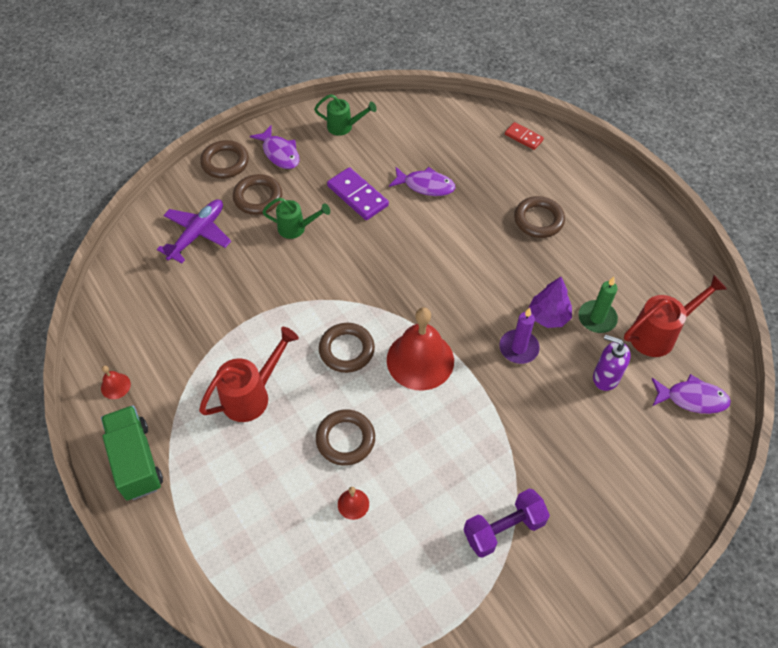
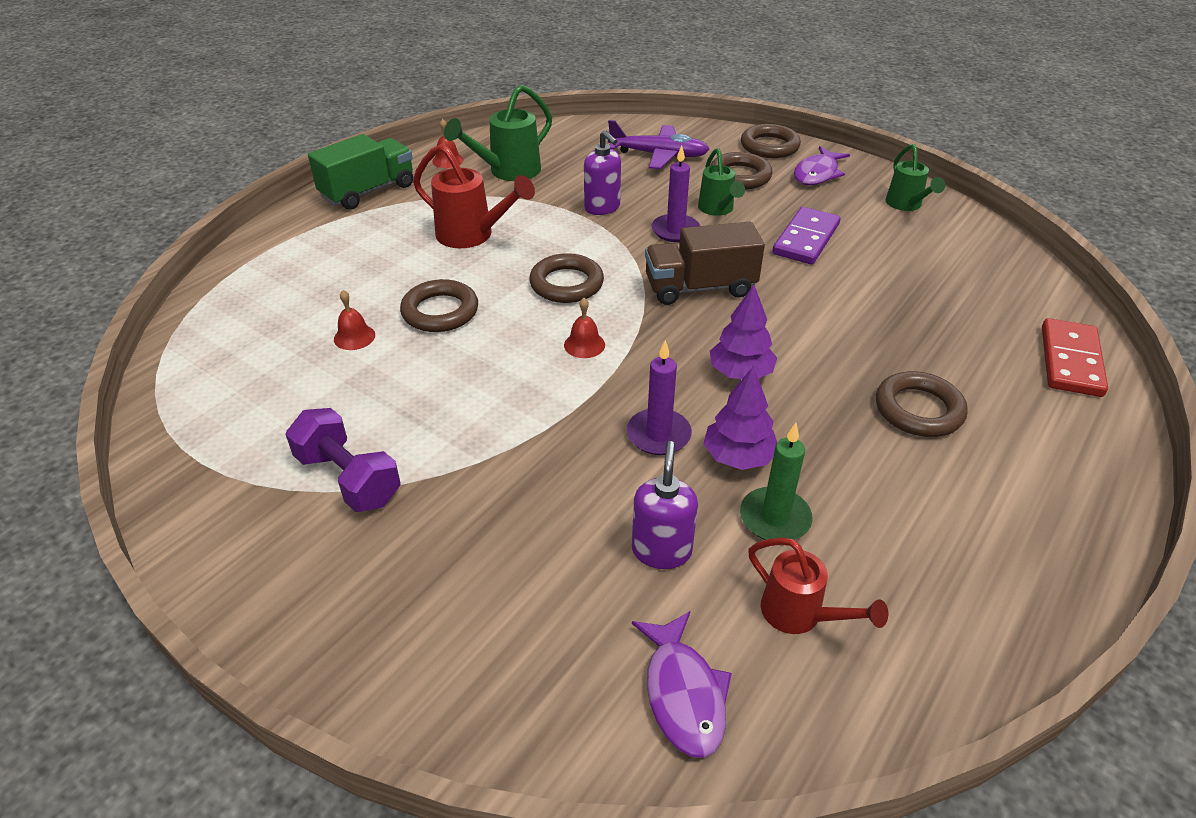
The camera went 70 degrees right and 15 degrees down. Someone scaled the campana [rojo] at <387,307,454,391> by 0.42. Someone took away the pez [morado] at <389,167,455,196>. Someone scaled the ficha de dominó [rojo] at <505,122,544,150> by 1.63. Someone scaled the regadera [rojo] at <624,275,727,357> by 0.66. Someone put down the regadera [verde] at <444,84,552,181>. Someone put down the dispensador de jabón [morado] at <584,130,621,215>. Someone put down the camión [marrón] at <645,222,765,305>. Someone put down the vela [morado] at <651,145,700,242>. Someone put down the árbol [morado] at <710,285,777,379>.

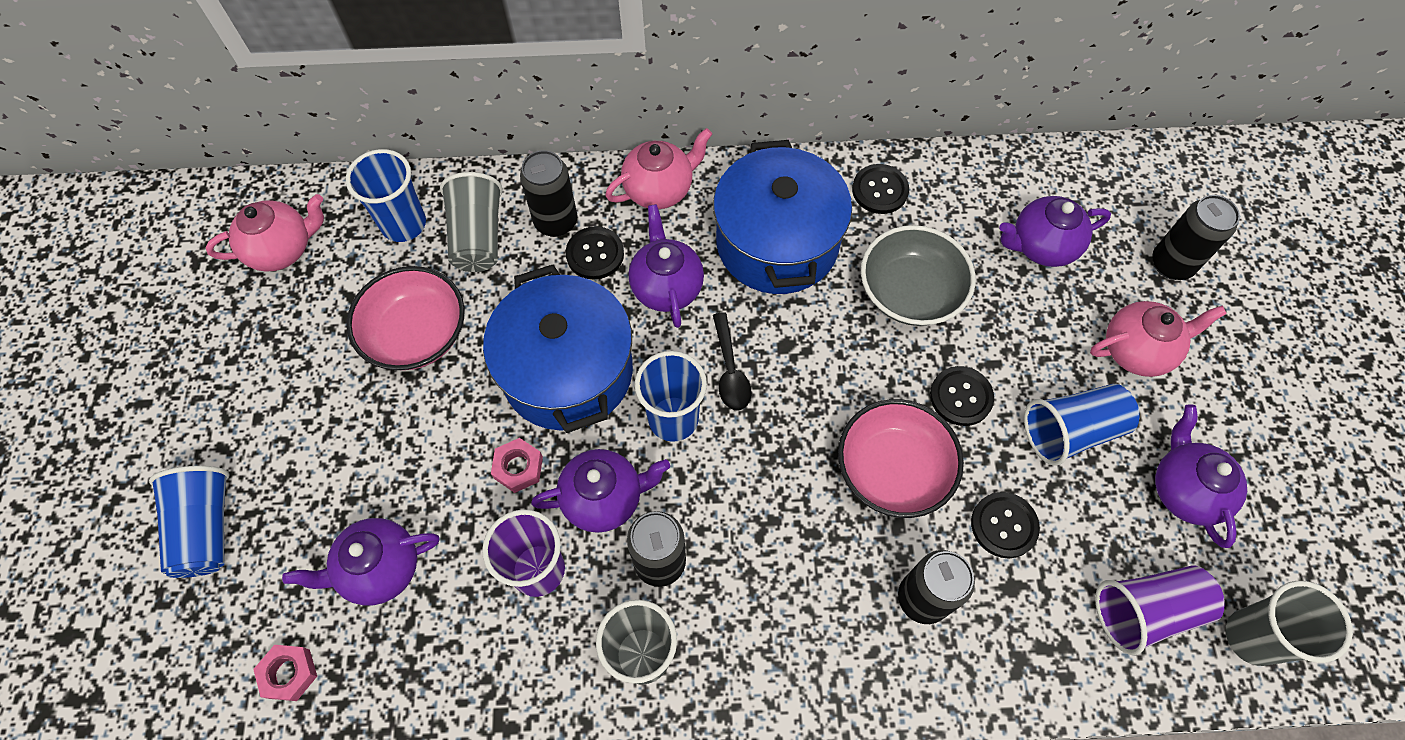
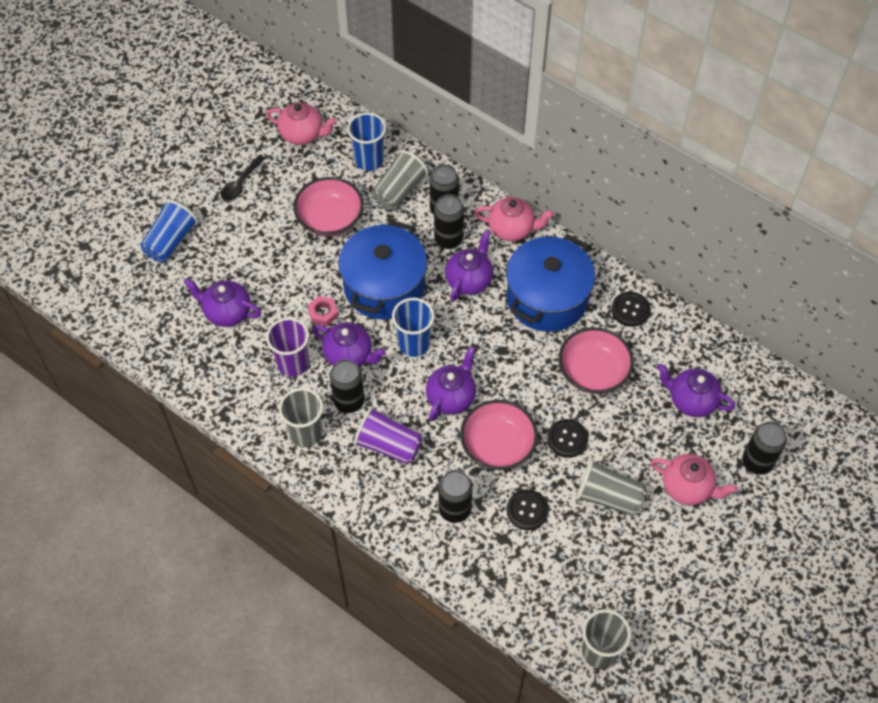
The camera went 40 degrees right and 5 degrees down. Someone took away the tuerca [rosa] at <253,645,317,701>. Someone swapped the botón [negro] at <565,226,624,279> for the lata [negro] at <434,194,464,249>. Someone carried the cuchara [negro] from <713,313,752,410> to <221,155,265,201>. Someone repainted the cuenco [gris] at <861,225,975,326>, which became the cuenco [rosa] at <558,327,634,394>. Someone repainted the vaso [azul] at <1024,384,1140,466>, which became the vaso [gris] at <576,459,646,516>. Someone carried the vaso [morado] from <1095,565,1225,655> to <354,406,423,465>. Someone carried the tetera [morado] from <1155,404,1247,548> to <426,346,476,421>.

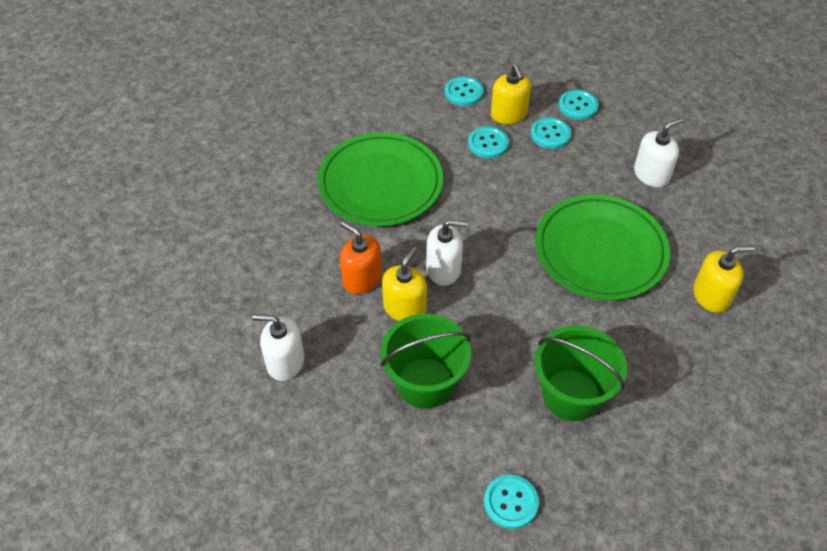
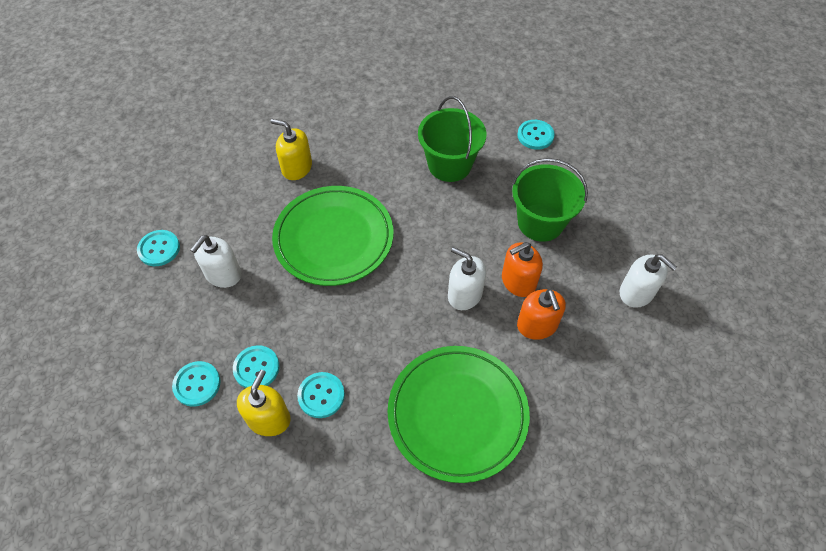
The camera went 145 degrees left and 5 degrees up. Someone repainted the dispensador de jabón [amarillo] at <382,247,427,321>, which became the dispensador de jabón [naranja] at <502,242,543,297>. Someone carried the botón [turquesa] from <445,76,483,106> to <137,230,180,266>. Someone rotated the dispensador de jabón [blanco] at <634,117,683,187> by 60 degrees counterclockwise.

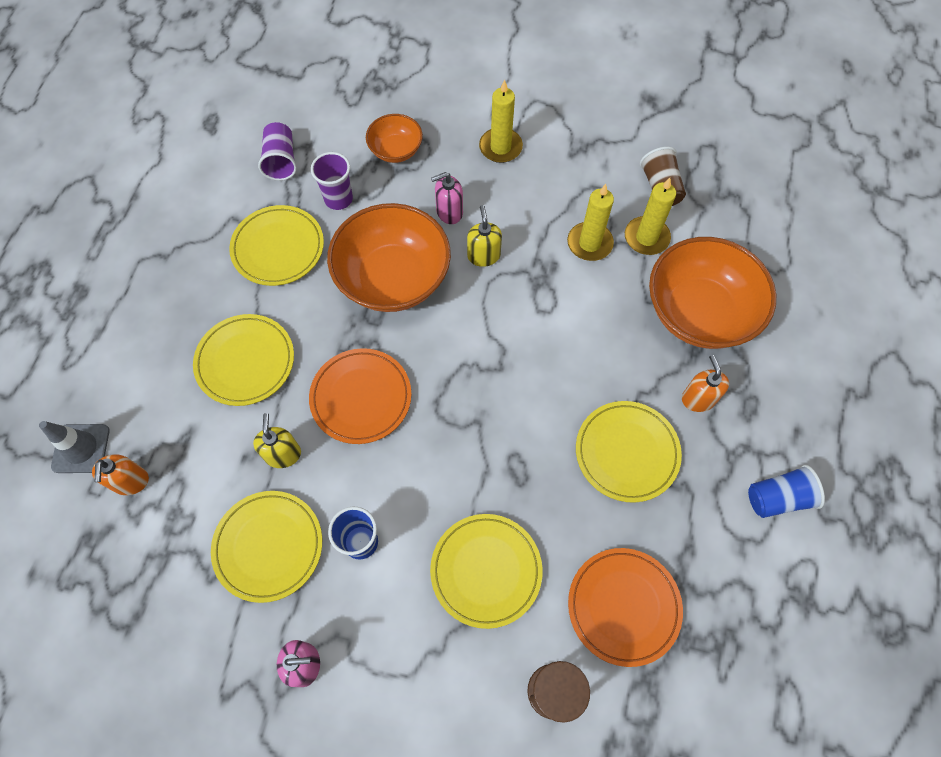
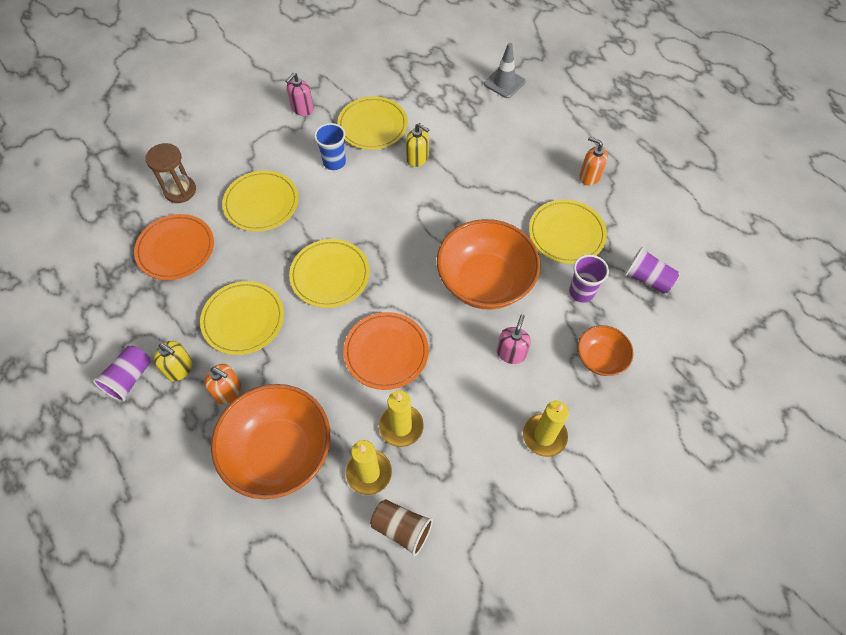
The camera went 130 degrees right and 5 degrees down. Someone carried the dispensador de jabón [naranja] from <92,454,149,495> to <579,136,608,185>. Someone carried the plato [amarillo] from <193,314,294,406> to <289,239,370,308>. Someone carried the plato [naranja] from <309,348,411,444> to <343,312,429,390>. Someone carried the dispensador de jabón [amarillo] from <467,205,502,267> to <154,341,192,381>. Someone repainted the vaso [azul] at <748,465,825,518>, which became the vaso [morado] at <93,346,151,402>.

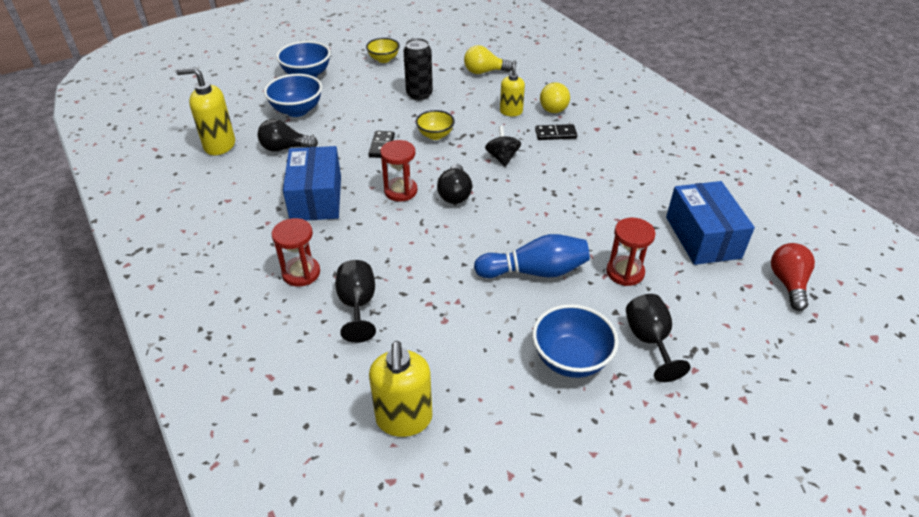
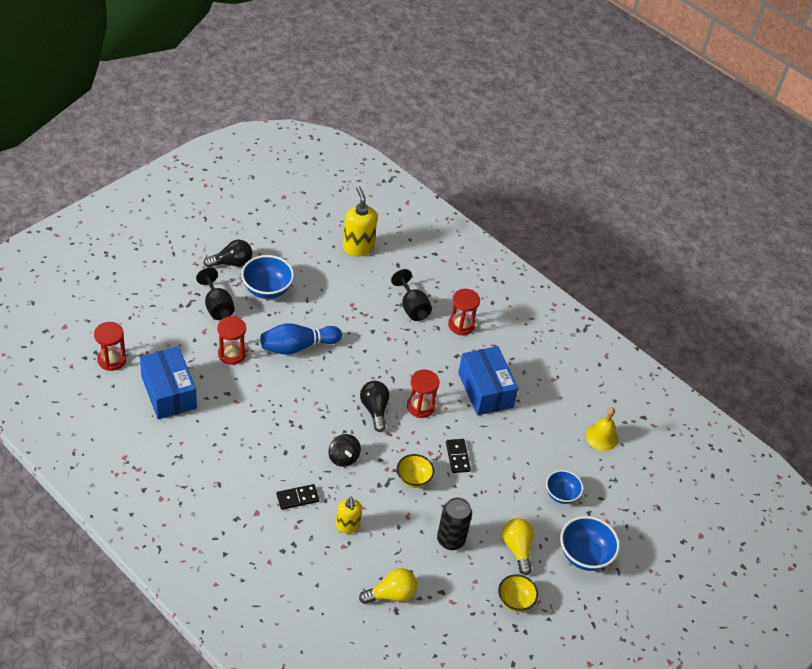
The camera went 160 degrees right and 5 degrees up. Someone swapped the dispensador de jabón [amarillo] at <176,67,235,155> for the campana [amarillo] at <586,408,618,451>. Someone carried the bombilla [negro] from <257,119,318,152> to <203,240,252,268>. Someone scaled the cuenco [azul] at <264,74,322,117> by 0.65. Someone carried the bombilla [amarillo] from <540,82,570,113> to <502,518,534,575>. Someone swapped the bombilla [rojo] at <771,243,815,311> for the reloj de arena [rojo] at <94,322,126,371>.

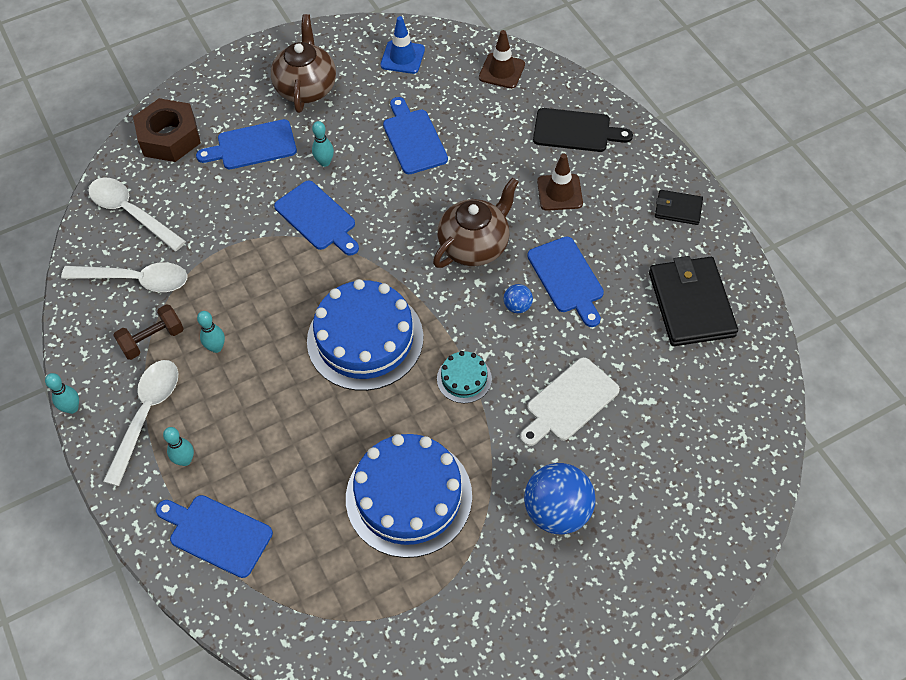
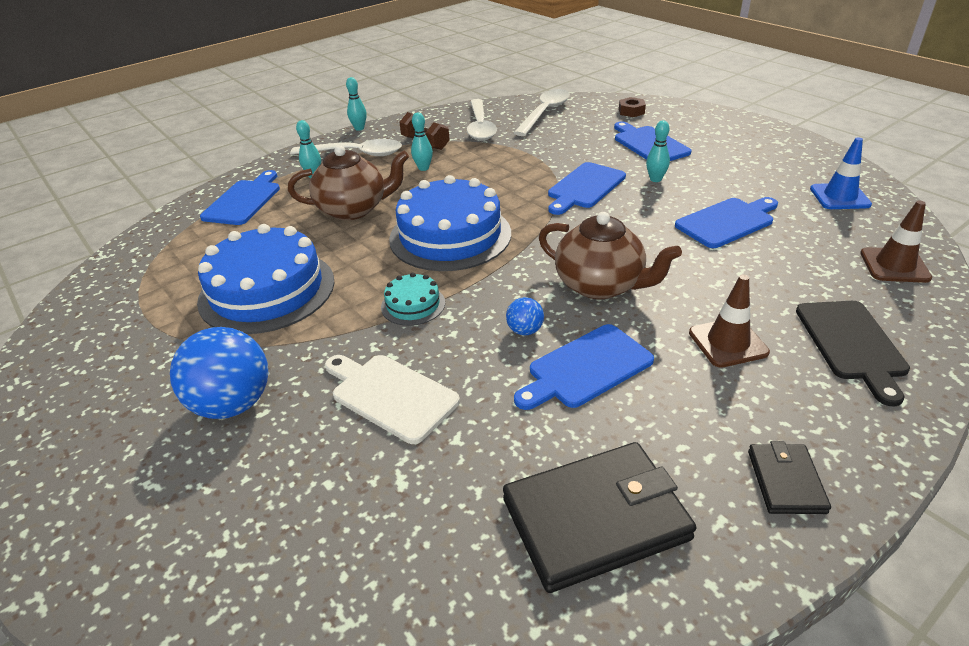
The camera went 80 degrees right and 20 degrees down. Someone scaled the tuerca [marrón] at <133,98,201,162> by 0.47. Someone carried the tetera [marrón] from <271,14,336,113> to <288,145,409,220>.

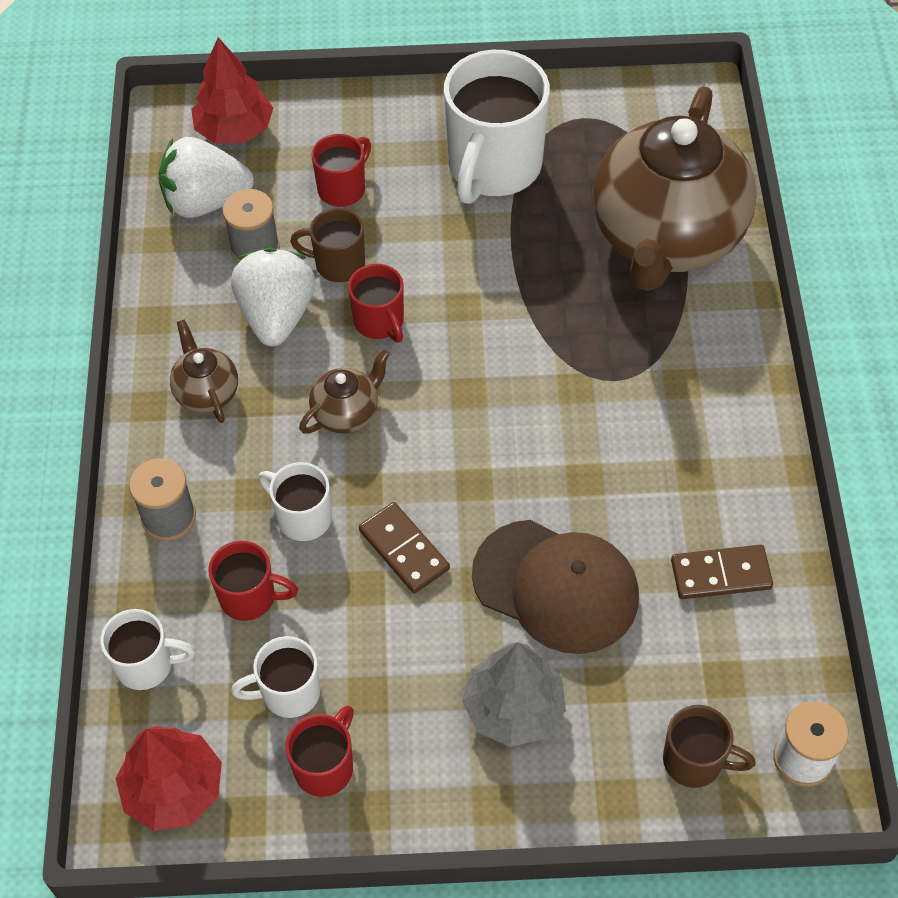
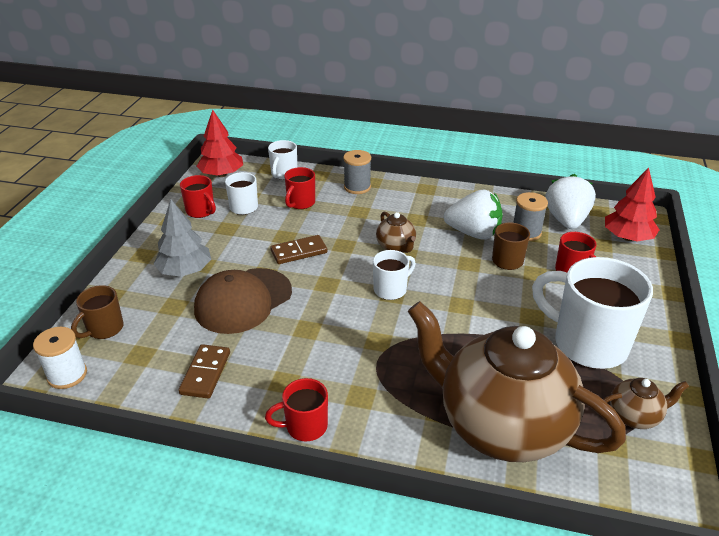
The camera went 105 degrees right and 20 degrees down. Someone carried the tetera [marrón] from <170,319,238,423> to <603,378,689,429>. Someone carried the taza [blanco] from <259,462,332,541> to <373,250,416,300>. Someone carried the taza [rojo] from <348,264,404,342> to <265,378,328,441>.

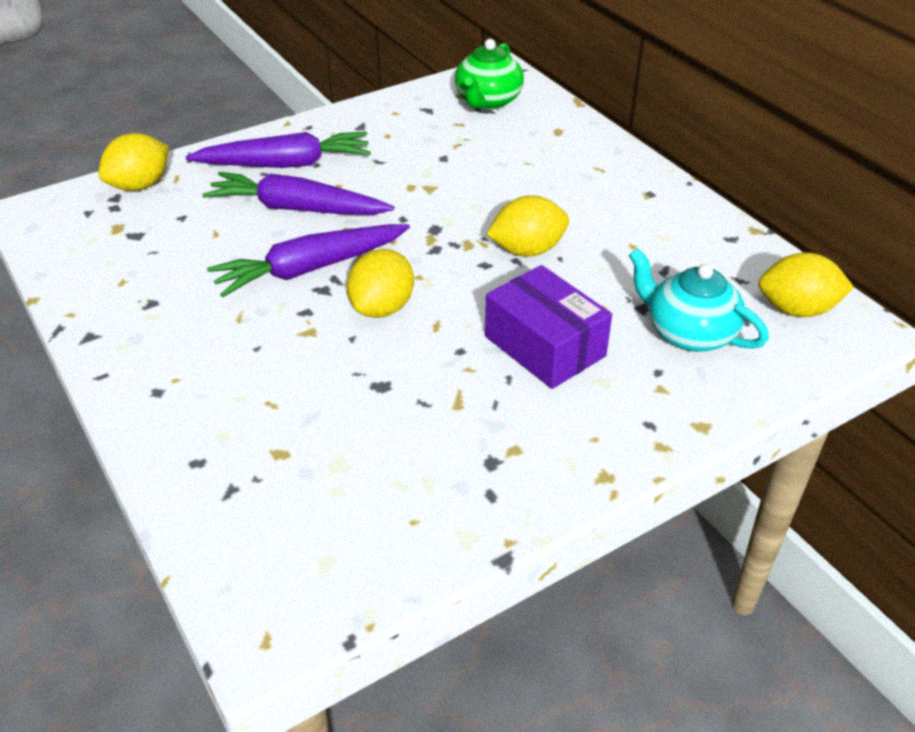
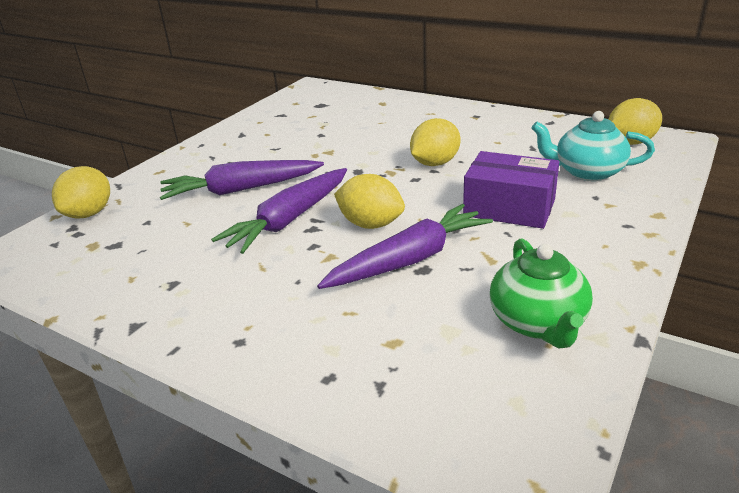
The camera went 25 degrees left and 10 degrees down. Someone carried the zanahoria [morado] from <186,132,371,168> to <317,204,493,289>. Someone rotated the limón [amarillo] at <347,249,414,318> by 60 degrees counterclockwise. Someone carried the tetera [verde] from <455,39,524,110> to <490,239,593,348>.

